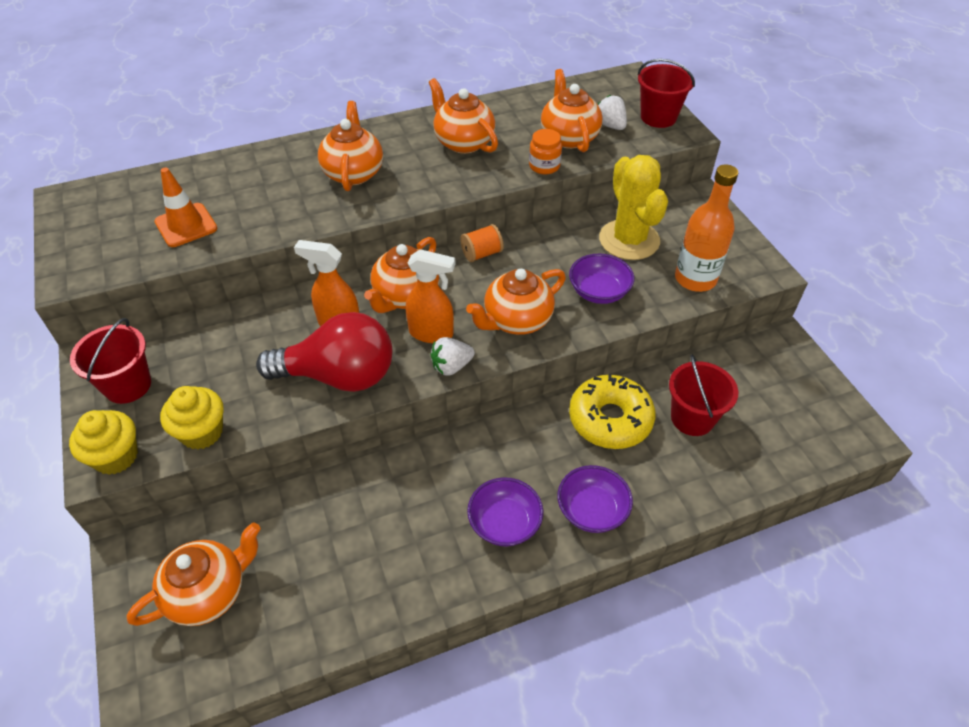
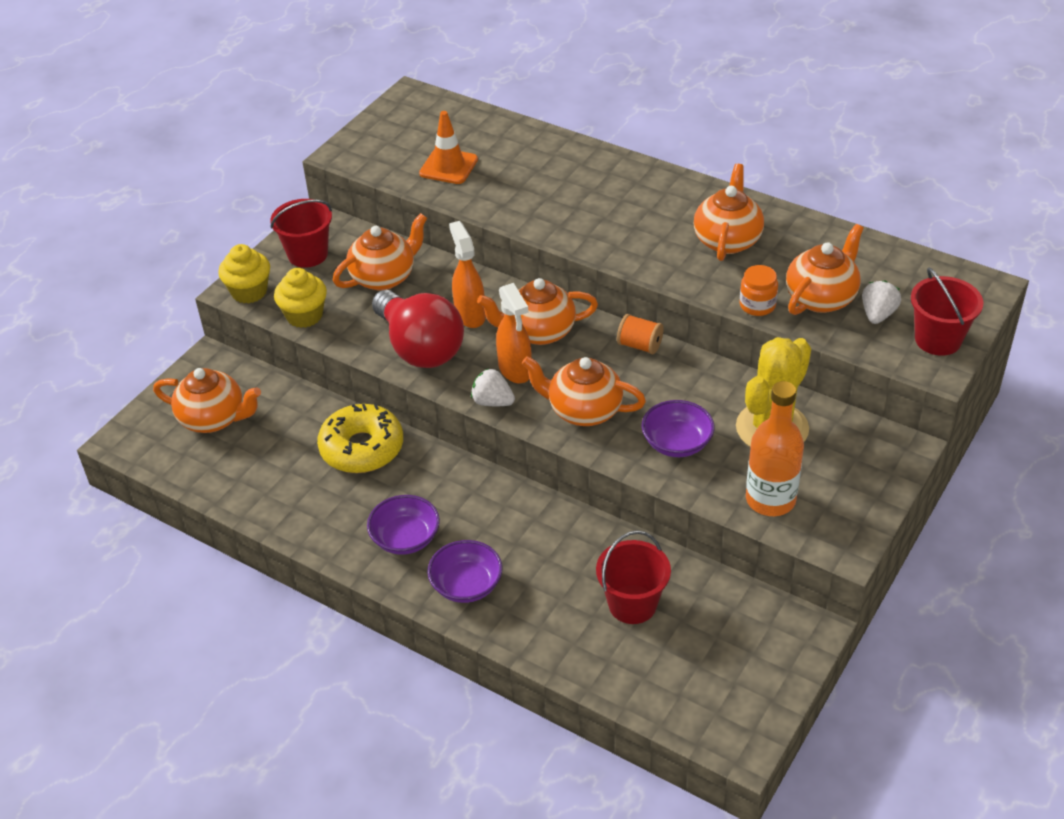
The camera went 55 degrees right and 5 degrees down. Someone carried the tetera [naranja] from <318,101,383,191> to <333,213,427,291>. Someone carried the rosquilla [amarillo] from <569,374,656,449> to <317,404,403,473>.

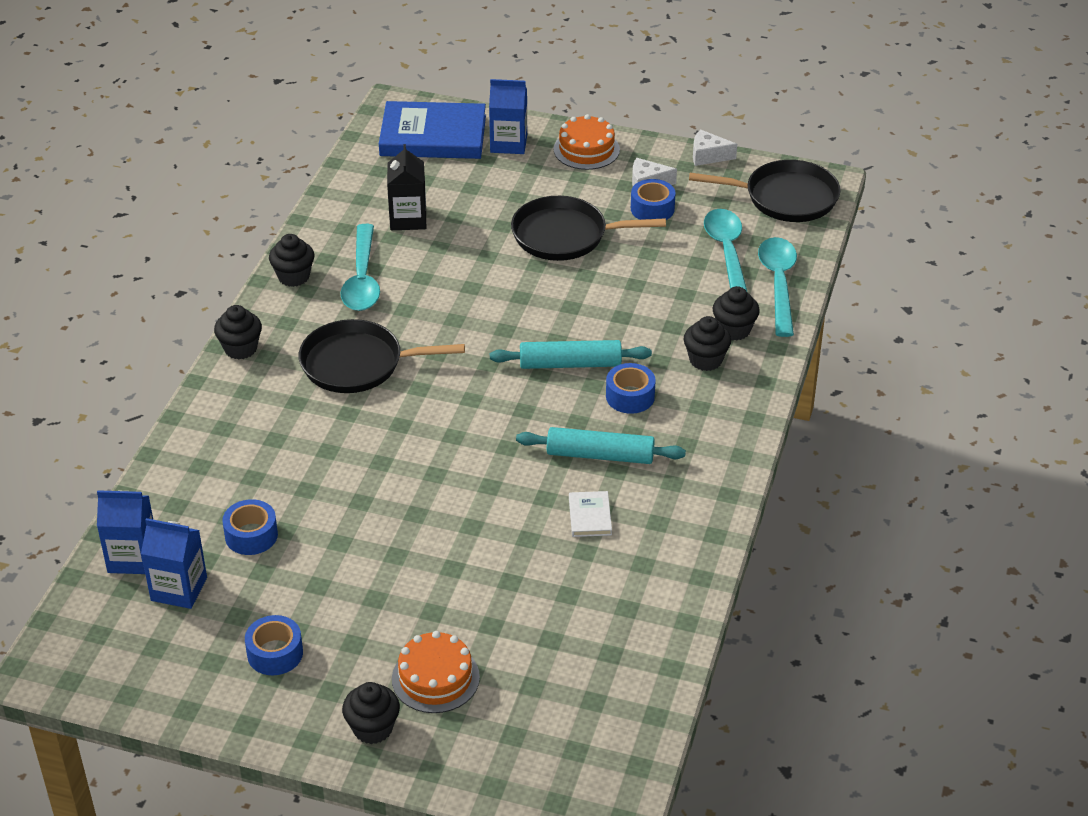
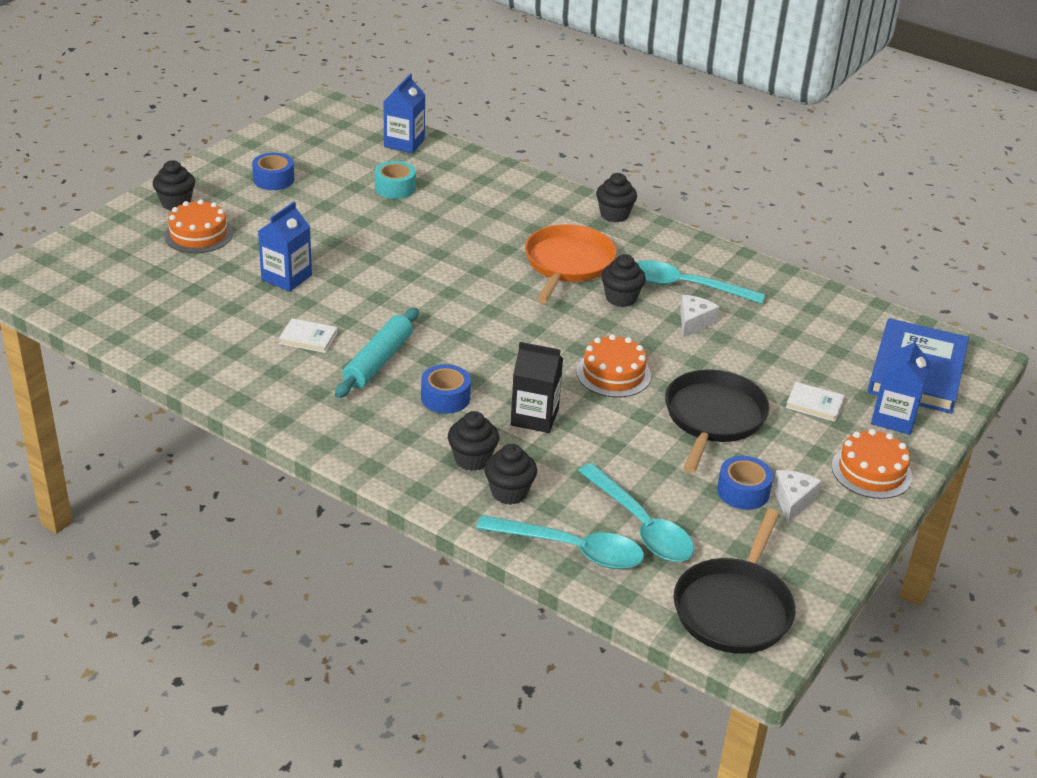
The camera went 105 degrees right and 5 degrees down. Someone carried the cartón de leche [azul] from <141,518,207,609> to <258,202,312,292>. Someone repainted the cinta adhesiva [azul] at <222,499,278,555>, which became the cinta adhesiva [turquesa] at <375,161,416,199>. Someone carried the magdalena [negro] from <269,234,315,287> to <601,254,646,307>. Someone repainted the sartén [negro] at <299,319,465,393>, which became the sartén [naranja] at <525,224,616,303>. Someone carried the cartón de leche [negro] from <387,144,426,230> to <511,342,563,433>. Someone took away the rodillo [turquesa] at <490,340,652,369>. Someone carried the queso [blanco] from <693,129,737,166> to <680,295,719,337>. Someone rotated the cuchara [turquesa] at <704,209,748,293> by 45 degrees clockwise. Someone put down the tarta [naranja] at <576,334,651,397>. Someone put down the libro [blanco] at <786,382,845,422>.

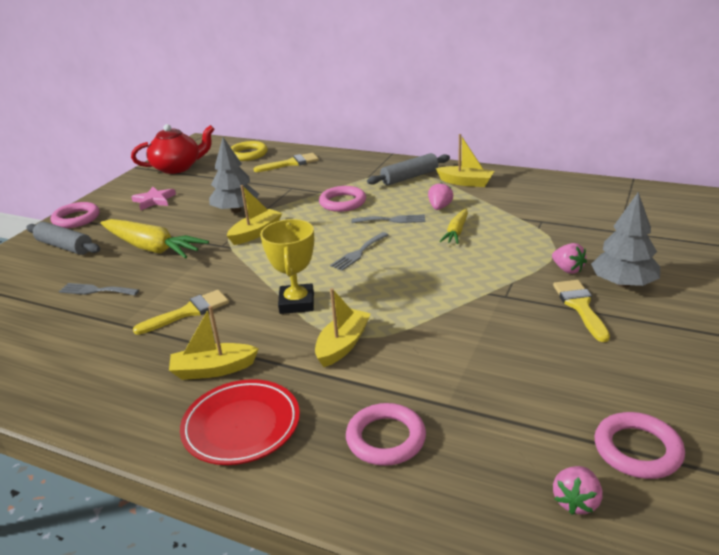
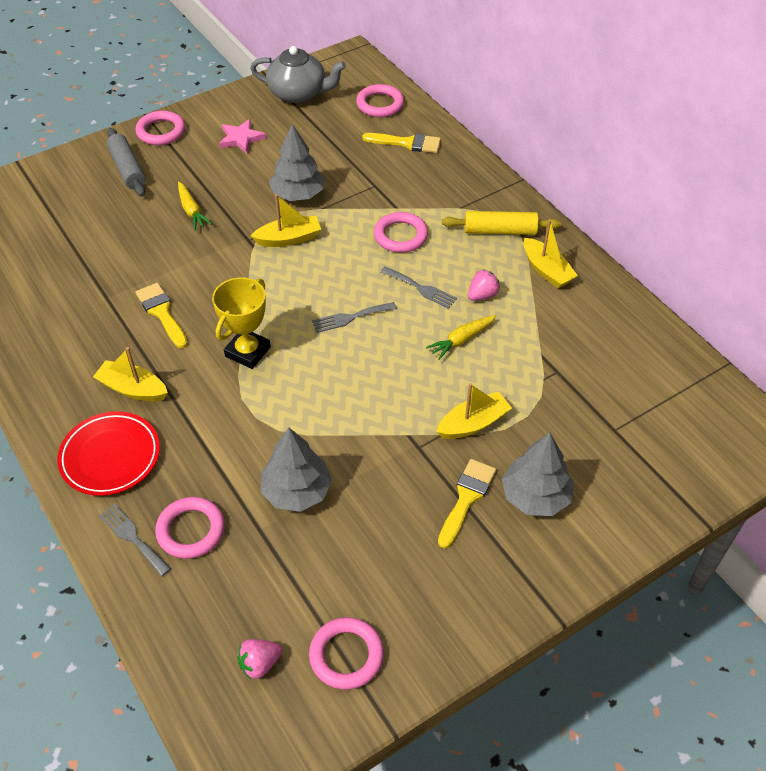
The camera went 30 degrees right and 20 degrees up. Someone carried the tenedor [gris] from <59,283,139,295> to <99,504,171,576>. Someone scaled the zanahoria [amarillo] at <101,219,209,259> by 0.53. Someone repainted the tetera [rojo] at <131,124,215,174>, which became the tetera [gris] at <250,46,346,103>. Someone rotated the pincel [amarillo] at <133,290,229,335> by 120 degrees counterclockwise. Someone repainted the anillo [amarillo] at <231,141,268,161>, which became the anillo [rosa] at <356,84,404,117>. Someone carried the barco [amarillo] from <315,288,371,367> to <437,383,512,439>. Someone repainted the rodillo [gris] at <367,153,450,185>, which became the rodillo [amarillo] at <442,211,561,235>. Someone took away the fresa [rosa] at <552,243,587,274>. Someone put down the árbol [gris] at <260,428,332,512>.

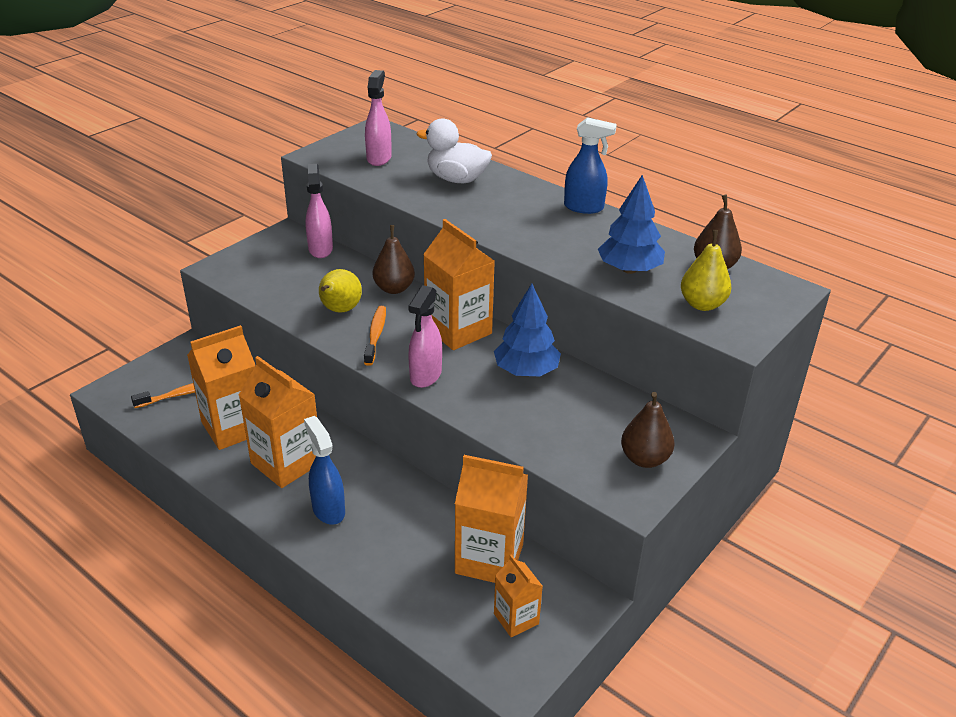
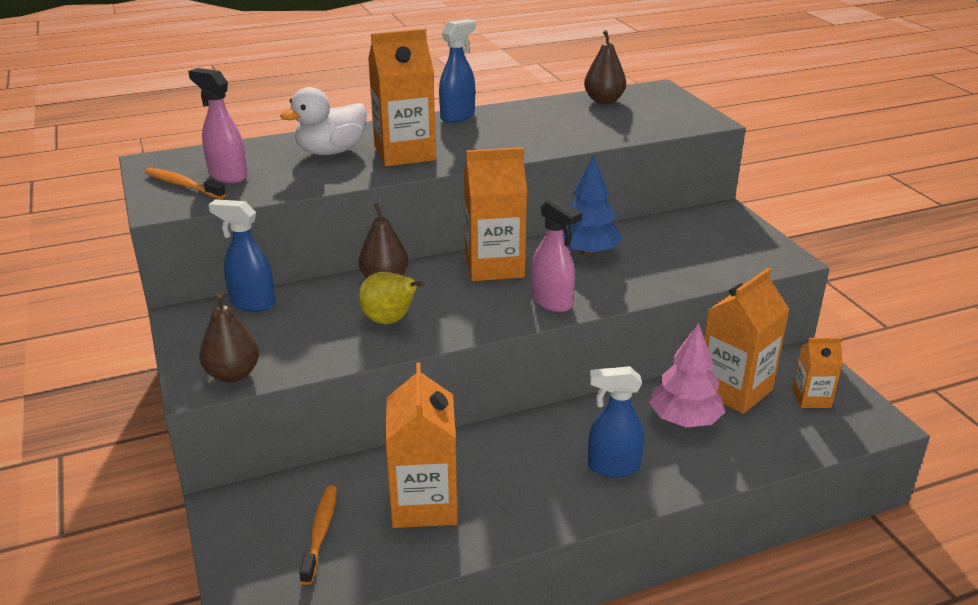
The camera went 60 degrees left and 5 degrees down. Someone carried the cartón de leche [naranja] from <239,356,317,488> to <368,29,436,166>. Someone repainted the pulverizador [rosa] at <305,164,333,258>, which became the pulverizador [azul] at <208,199,275,312>. Someone carried the cepillo de dientes [naranja] from <364,306,386,366> to <145,168,226,199>. Someone took away the árbol [azul] at <598,175,665,274>. Someone carried the pera [marrón] from <621,392,674,468> to <199,293,259,383>. Someone took away the pera [amarillo] at <681,230,731,311>. Someone put down the árbol [rosa] at <649,323,725,427>.

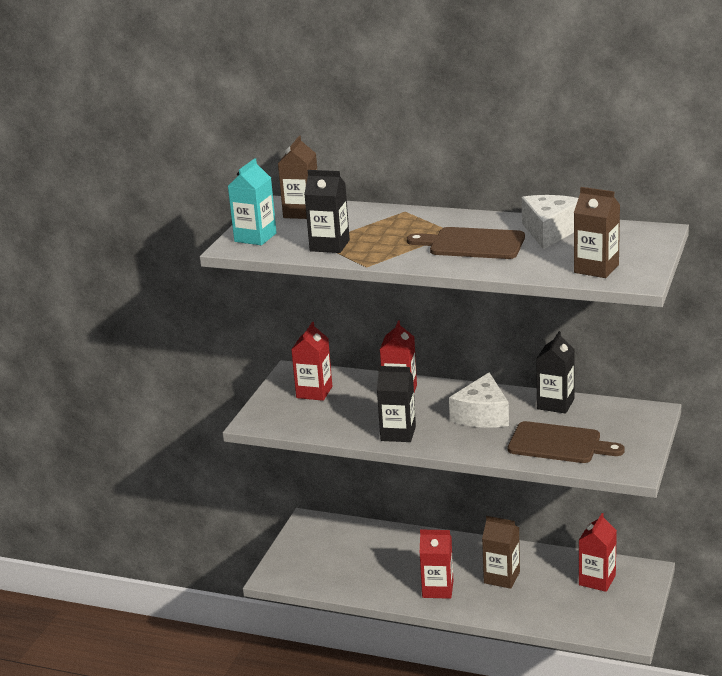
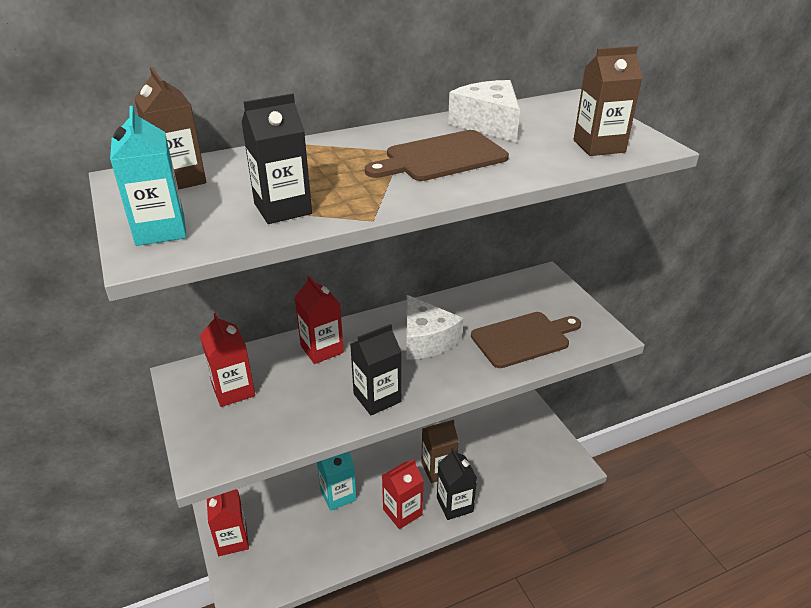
The camera went 45 degrees left and 10 degrees up. Someone carried the cartón de leche [negro] from <536,331,575,414> to <437,448,477,520>. Someone carried the cartón de leche [rojo] from <579,513,617,592> to <207,489,249,556>. Someone put down the cartón de leche [turquesa] at <317,452,357,511>.

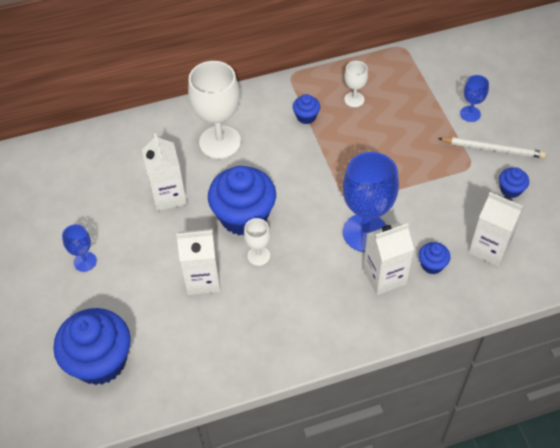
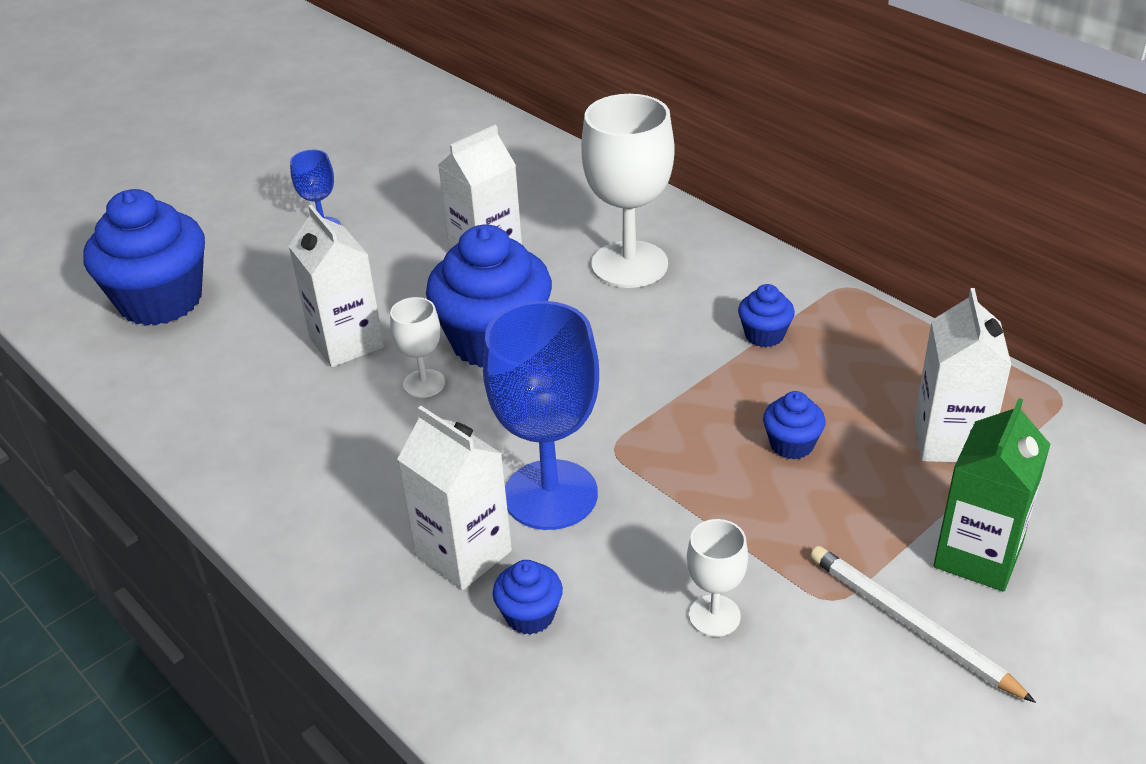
The camera went 65 degrees right and 15 degrees down. Someone carried the copa [blanco] from <344,61,368,107> to <687,519,748,637>. Someone rotated the lápiz [blanco] at <438,137,546,158> by 150 degrees clockwise. Someone swapped the copa [azul] at <460,75,489,122> for the cartón de leche [verde] at <933,398,1051,592>. Someone carried the cartón de leche [blanco] from <468,192,524,267> to <914,288,1012,462>. Someone carried the magdalena [azul] from <499,167,529,198> to <763,391,826,459>.

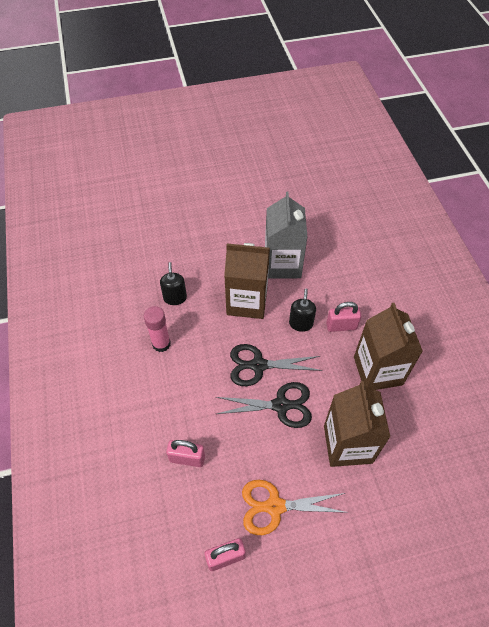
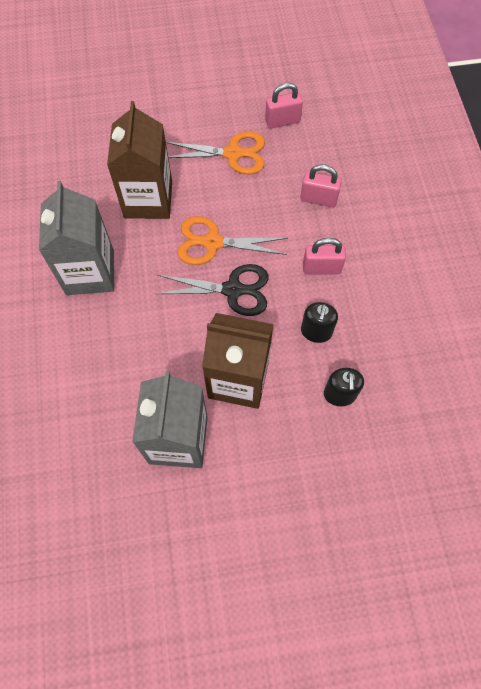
The camera went 175 degrees left and 10 degrees up. Someone took away the barra de pegamento [rosa] at <144,306,171,352>. Someone repainted the tijeras [negro] at <216,382,312,428>, which became the tijeras [naranja] at <178,216,288,265>. Someone carried the dispensador de jabón [negro] from <289,288,316,332> to <301,302,338,343>. Someone carried the candado [rosa] from <326,302,361,332> to <303,238,346,274>. Someone repainted the cartón de leche [marrón] at <354,303,423,390>, which became the cartón de leche [gris] at <39,181,114,295>.

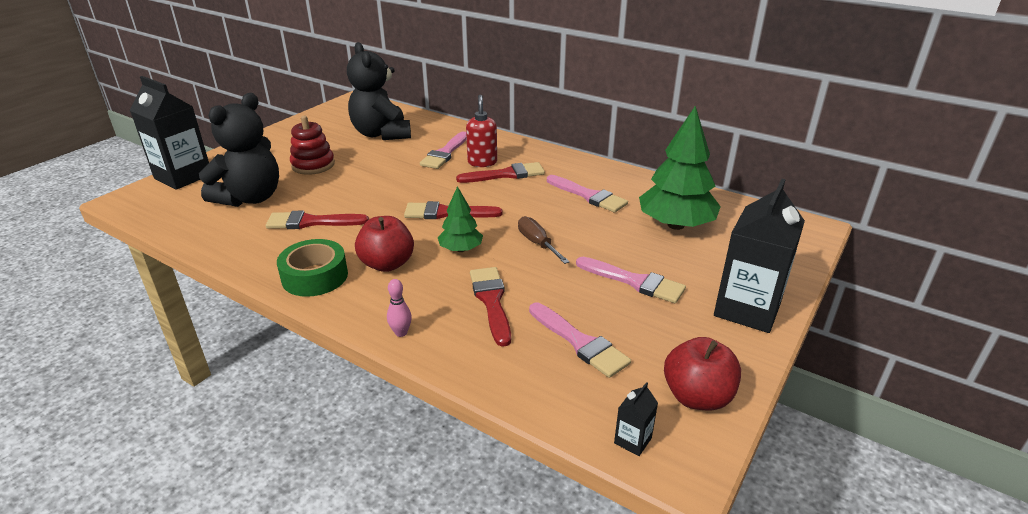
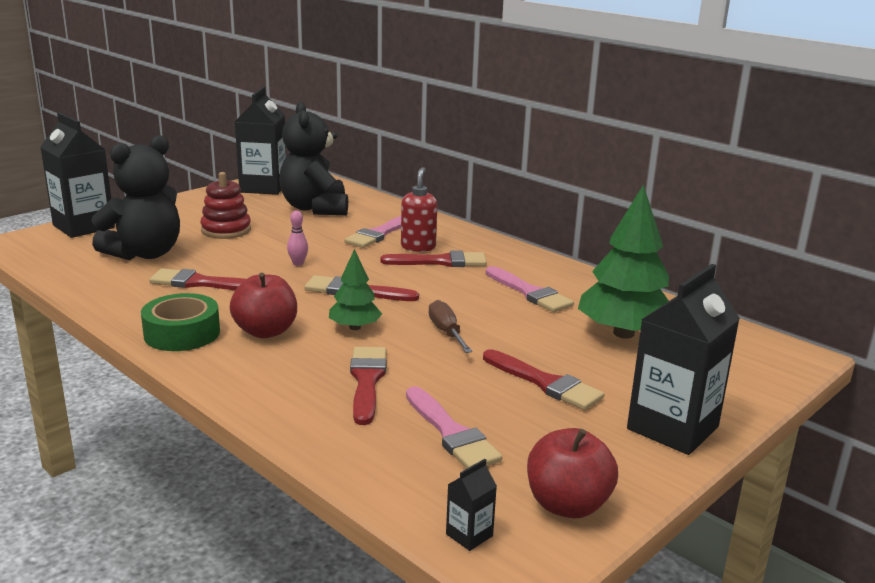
The camera went 10 degrees right and 10 degrees down. Someone carried the bolo [rosa] from <387,279,412,337> to <287,210,308,266>. Someone repainted the pincel [rosa] at <576,257,686,303>, which became the pincel [rojo] at <483,349,604,410>. Someone put down the cartón de leche [negro] at <235,87,286,195>.

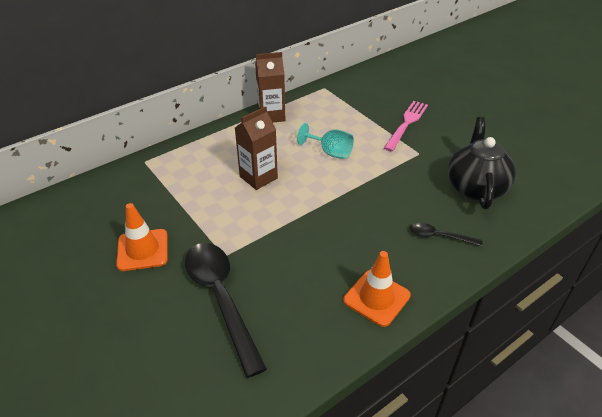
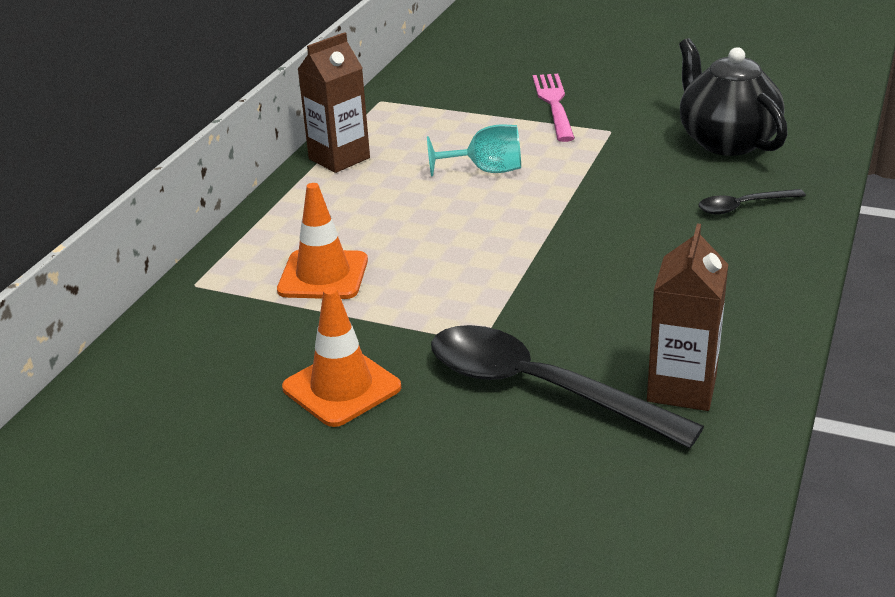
The camera went 30 degrees left and 10 degrees down. Someone carried the cartón de leche [marrón] from <235,106,278,190> to <647,223,729,411>. Someone carried the cono de tráfico [naranja] from <343,251,411,327> to <277,183,368,299>.

